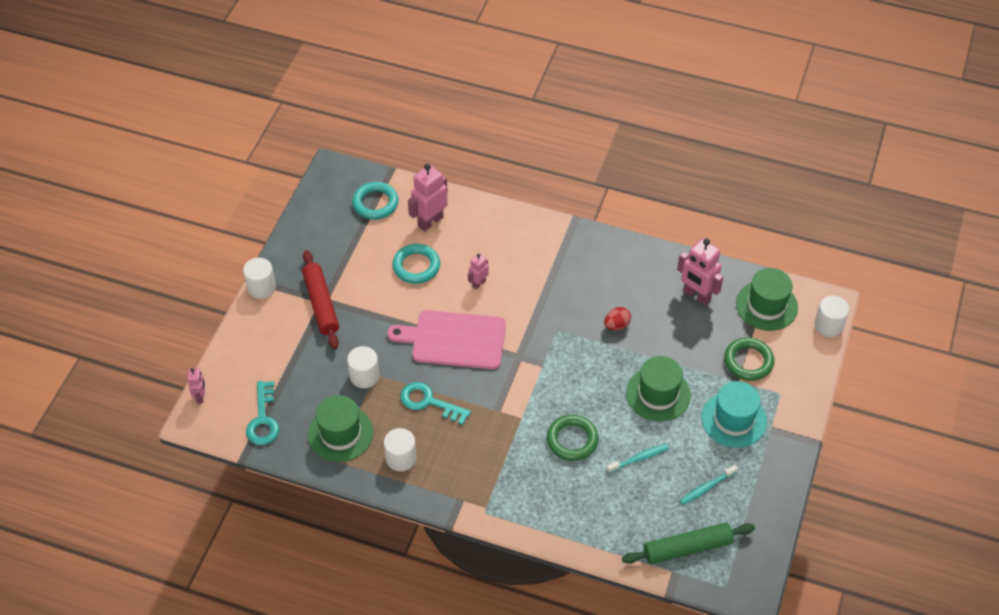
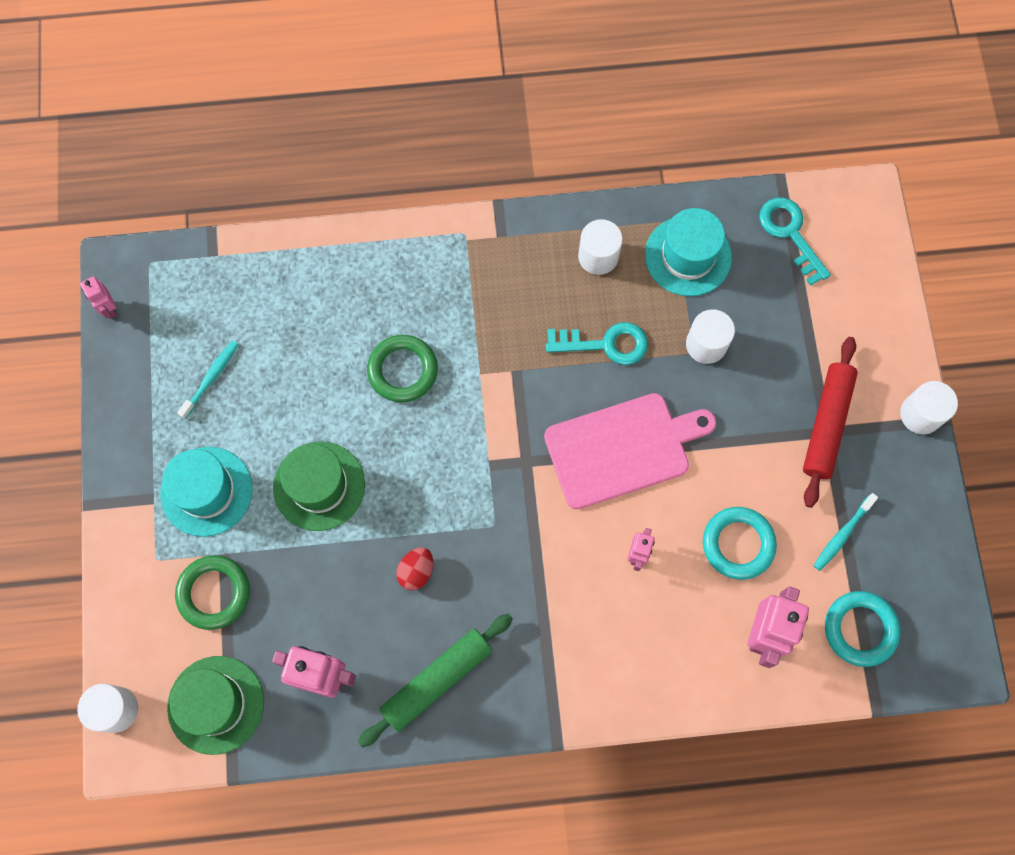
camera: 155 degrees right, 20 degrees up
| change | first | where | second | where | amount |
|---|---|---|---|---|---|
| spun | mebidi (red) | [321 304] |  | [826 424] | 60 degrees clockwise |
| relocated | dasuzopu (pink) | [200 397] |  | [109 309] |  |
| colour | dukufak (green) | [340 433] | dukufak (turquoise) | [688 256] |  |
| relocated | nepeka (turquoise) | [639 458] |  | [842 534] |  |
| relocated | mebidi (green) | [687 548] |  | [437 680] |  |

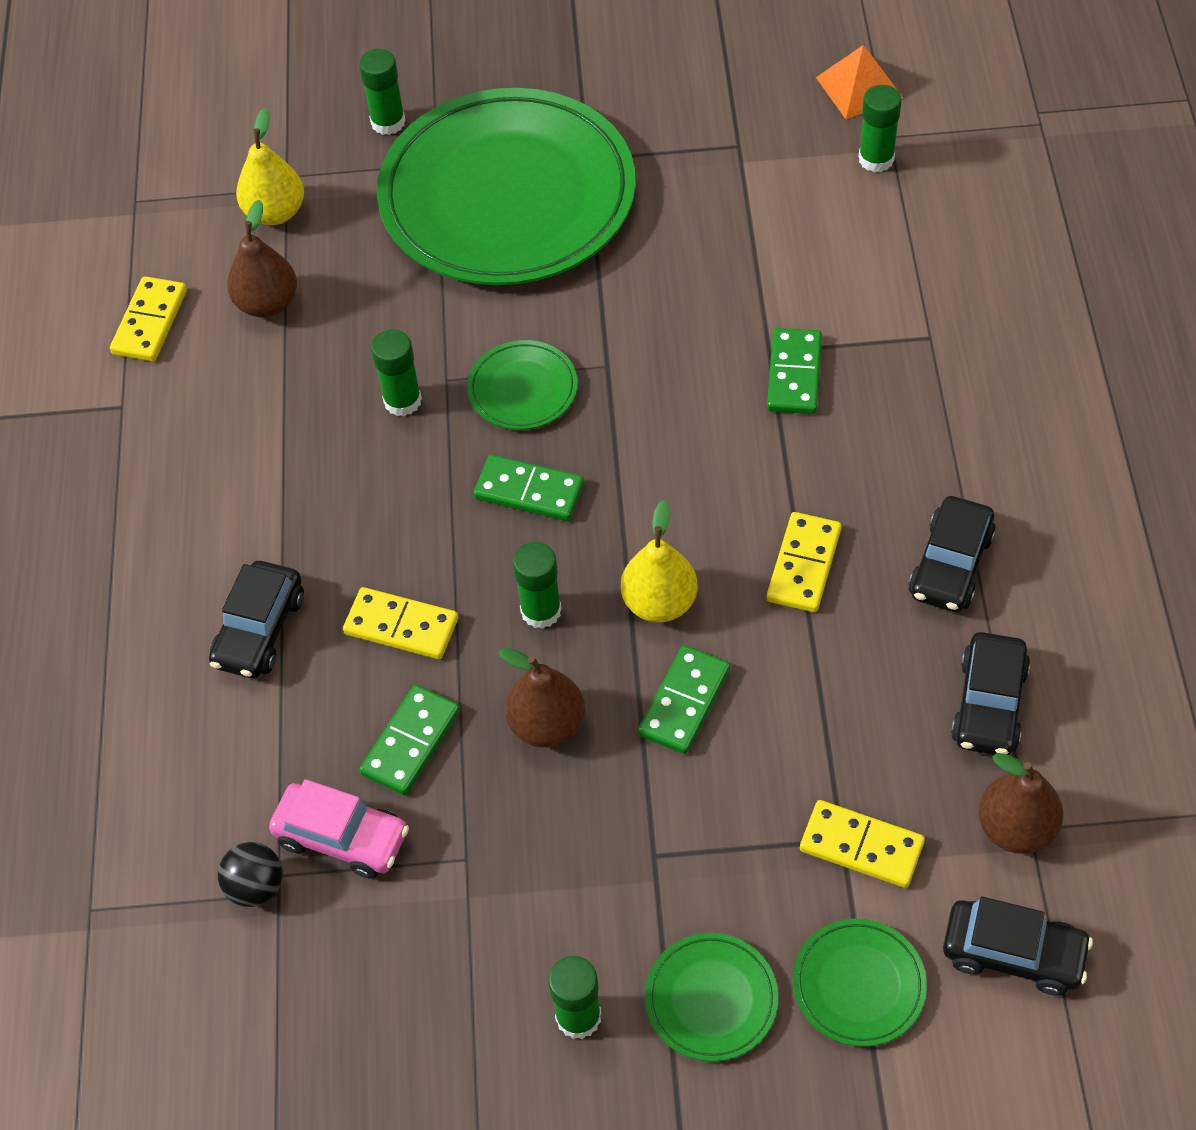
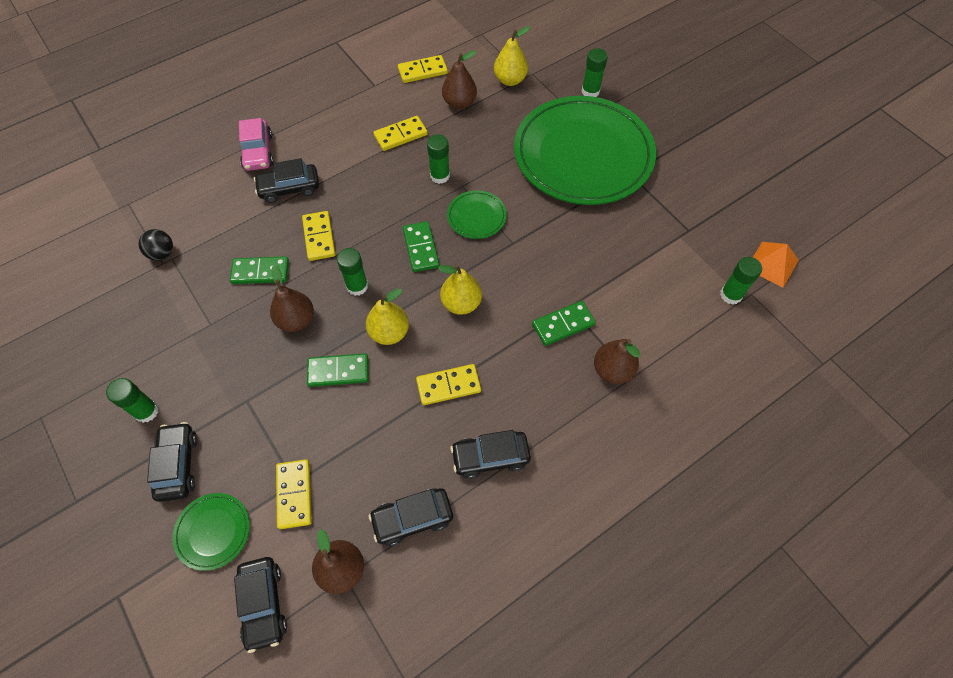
camera: 55 degrees right, 5 degrees up
| change | first | where | second | where | amount |
|---|---|---|---|---|---|
| relocated | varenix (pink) | [342 837] |  | [258 152] |  |
| exchanged | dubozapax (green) | [711 999] | varenix (black) | [178 465] |  |
| appeared |  |  | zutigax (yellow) | [400 135] |  |
| appeared |  |  | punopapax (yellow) | [461 303] |  |
| appeared |  |  | punopapax (brown) | [612 370] |  |

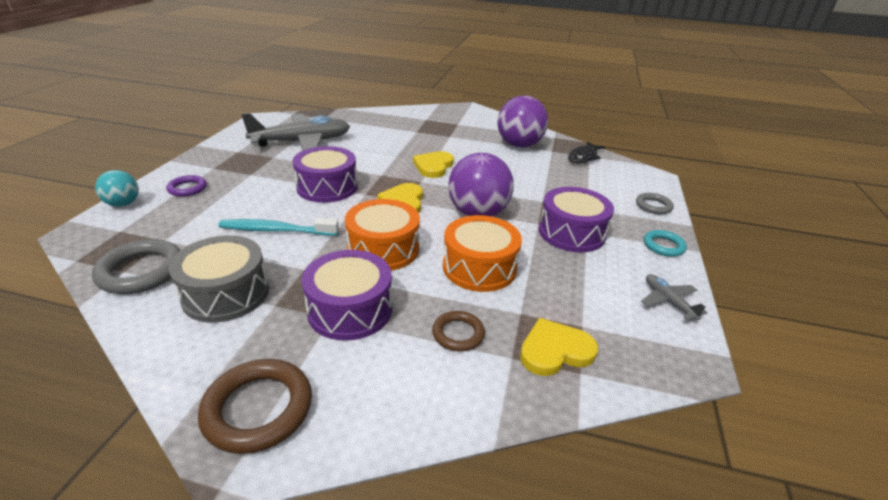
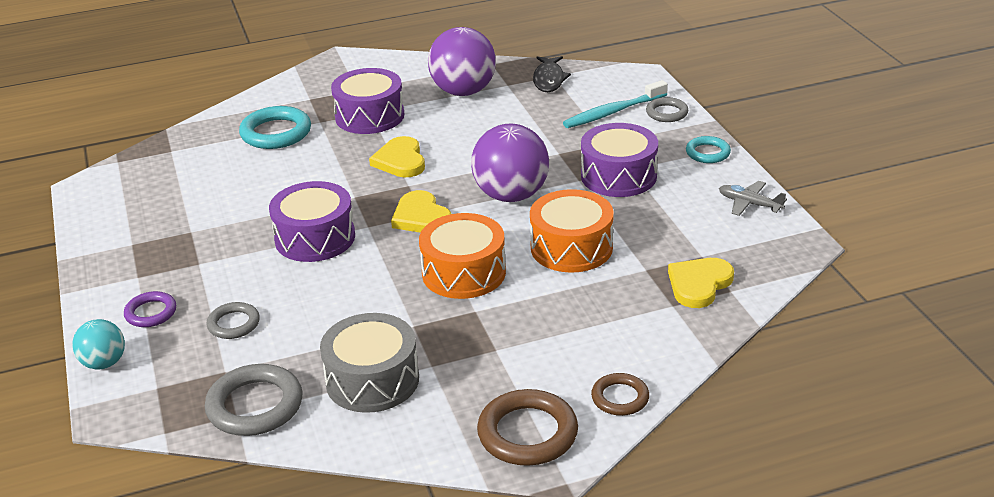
camera: 30 degrees left, 0 degrees up
| change | first | where | second | where | amount |
|---|---|---|---|---|---|
| missing | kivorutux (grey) | [302 142] |  |  |  |
| relocated | nepeka (turquoise) | [276 230] |  | [613 112] |  |
| relocated | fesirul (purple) | [350 309] |  | [369 116] |  |
| relocated | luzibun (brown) | [458 334] |  | [620 398] |  |
| appeared |  |  | luzibun (turquoise) | [276 133] |  |
| appeared |  |  | luzibun (grey) | [233 324] |  |

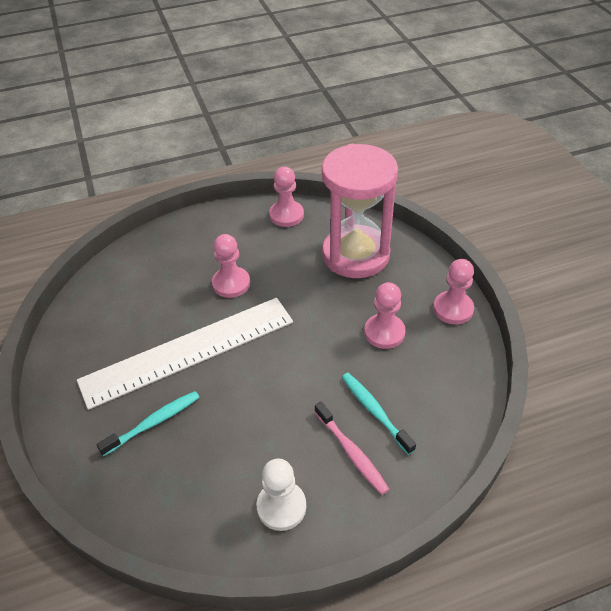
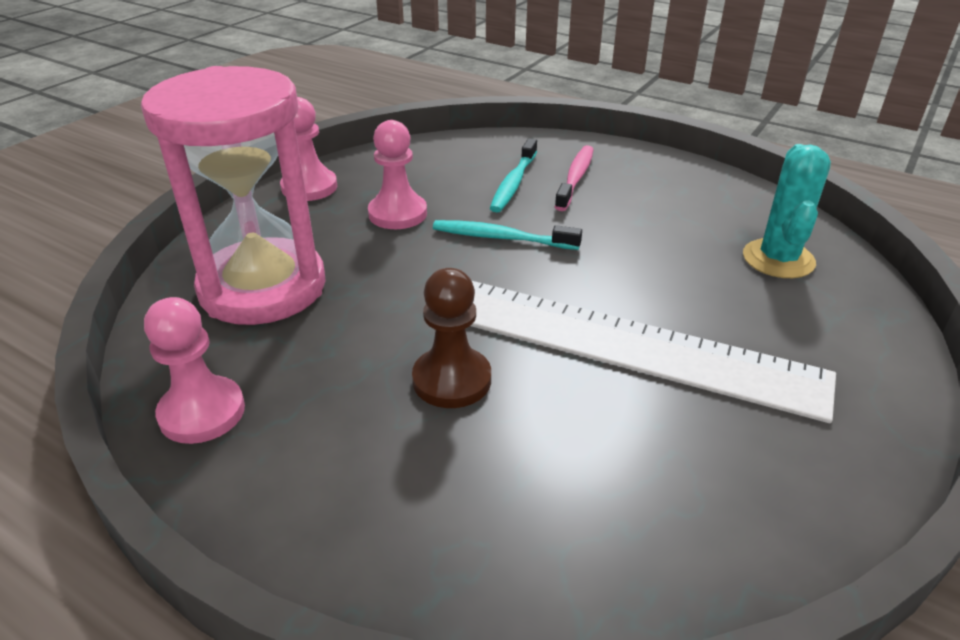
camera: 130 degrees left, 10 degrees down
| change | first | where | second | where | amount |
|---|---|---|---|---|---|
| colour | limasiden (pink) | [231 283] | limasiden (brown) | [452 380] |  |
| relocated | nepeka (turquoise) | [153 423] |  | [502 238] |  |
| missing | limasiden (white) | [281 506] |  |  |  |
| appeared |  |  | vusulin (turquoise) | [778 259] |  |

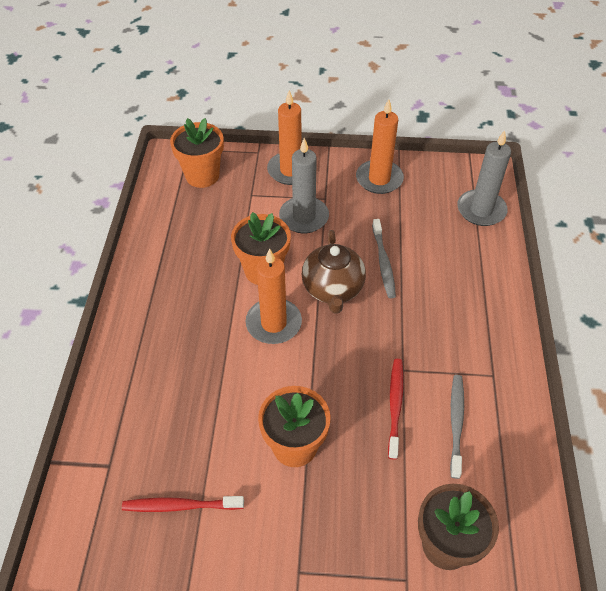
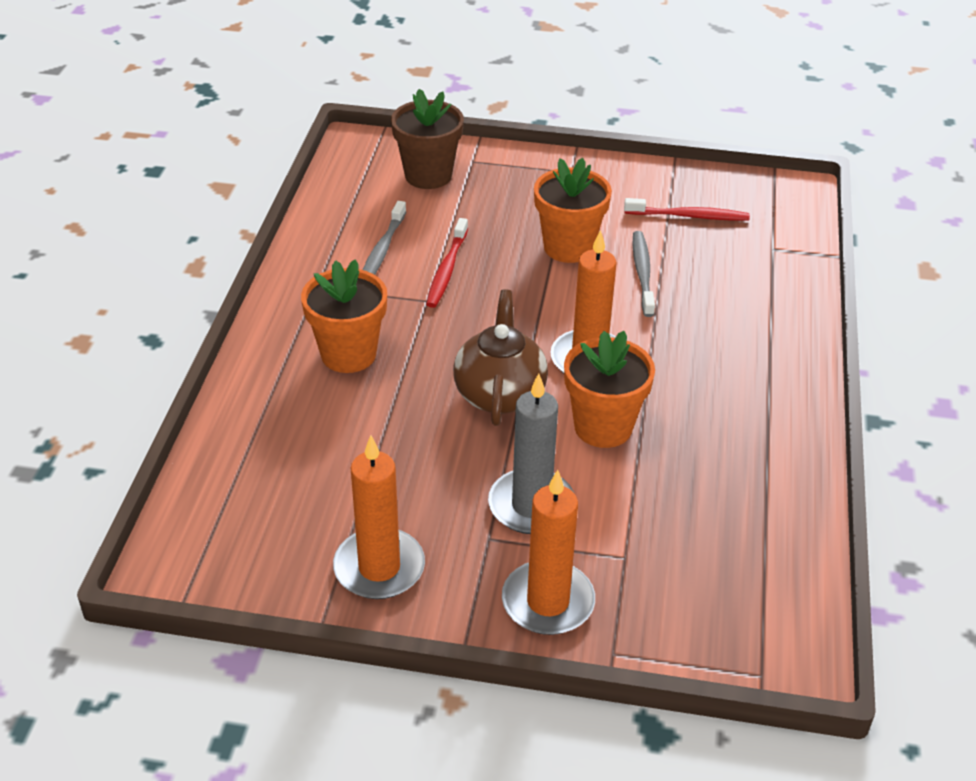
camera: 175 degrees left, 10 degrees down
| change | first | where | second | where | amount |
|---|---|---|---|---|---|
| relocated | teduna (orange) | [202 176] |  | [348 354] |  |
| missing | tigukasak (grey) | [481 210] |  |  |  |
| relocated | nepeka (grey) | [383 262] |  | [642 273] |  |

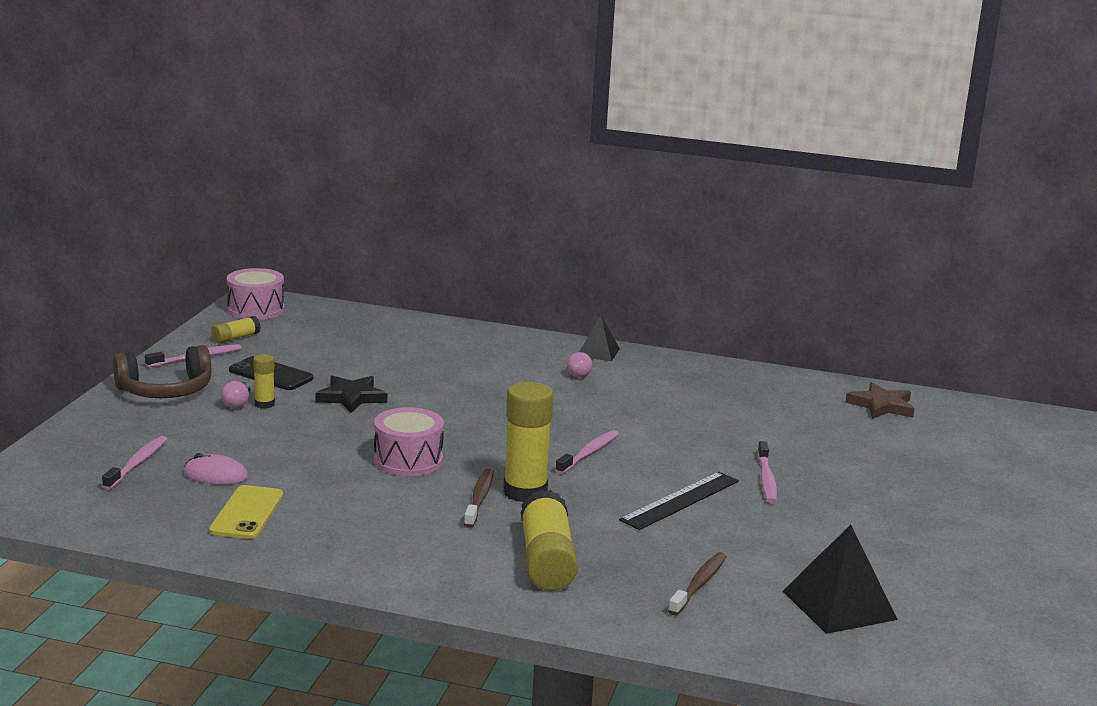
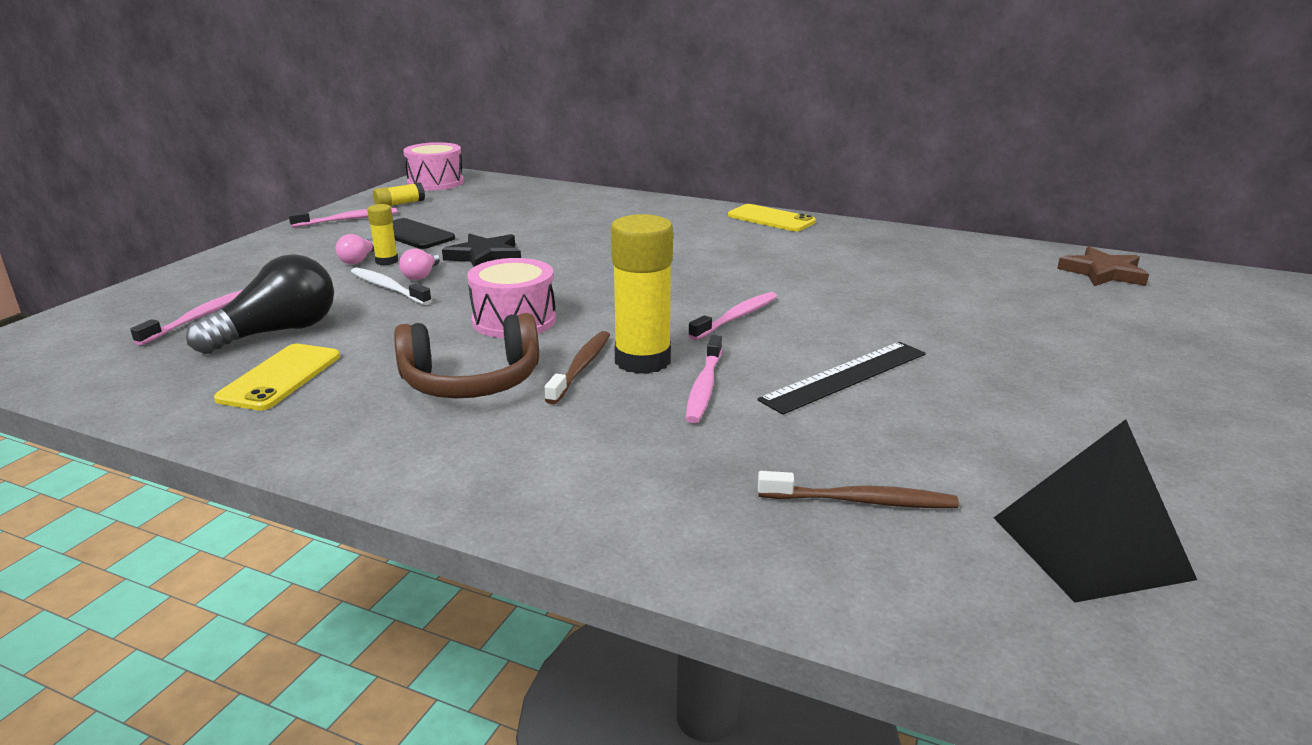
camera: 10 degrees right, 5 degrees up
| change | first | where | second | where | amount |
|---|---|---|---|---|---|
| exchanged | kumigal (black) | [598 352] | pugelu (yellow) | [771 219] |  |
| relocated | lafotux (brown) | [165 390] |  | [471 381] |  |
| relocated | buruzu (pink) | [579 373] |  | [421 275] |  |
| relocated | nepeka (pink) | [766 479] |  | [704 387] |  |
| exchanged | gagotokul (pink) | [215 475] | buruzu (black) | [277 332] |  |
| missing | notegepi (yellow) | [546 560] |  |  |  |
| spun | nepeka (brown) | [699 584] |  | [861 501] | 60 degrees clockwise |
| appeared |  |  | nepeka (white) | [388 288] |  |

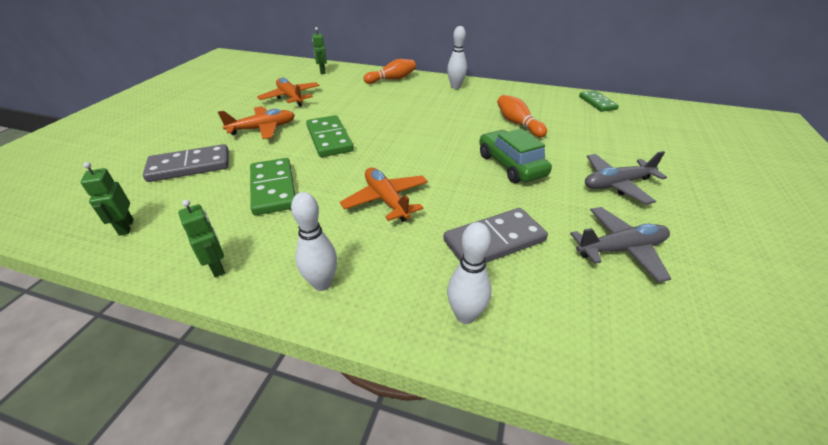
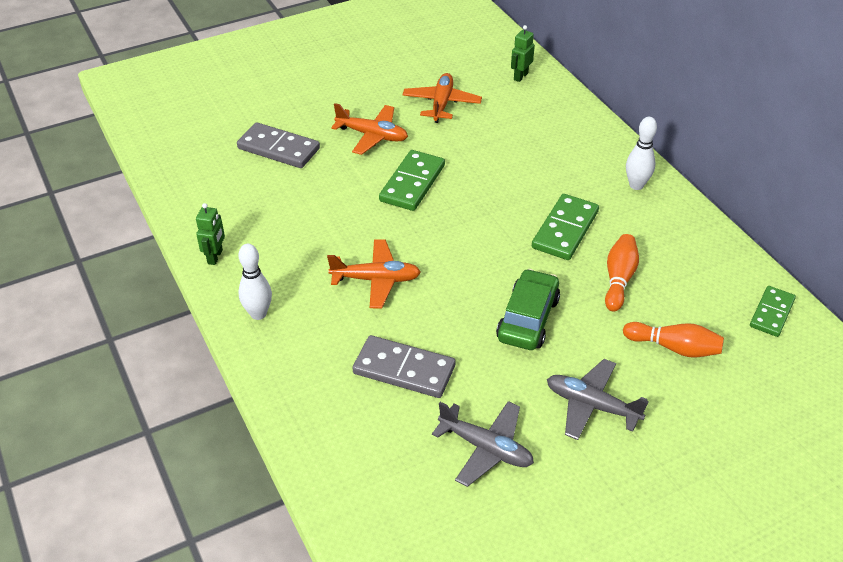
camera: 45 degrees right, 5 degrees up
| change | first | where | second | where | amount |
|---|---|---|---|---|---|
| relocated | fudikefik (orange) | [392 79] |  | [674 348] |  |
| relocated | zutigax (green) | [273 188] |  | [565 230] |  |
| missing | dasuzopu (green) | [126 227] |  |  |  |
| spun | kivorutux (orange) | [386 200] |  | [376 280] | 75 degrees clockwise |
| missing | fudikefik (white) | [465 315] |  |  |  |

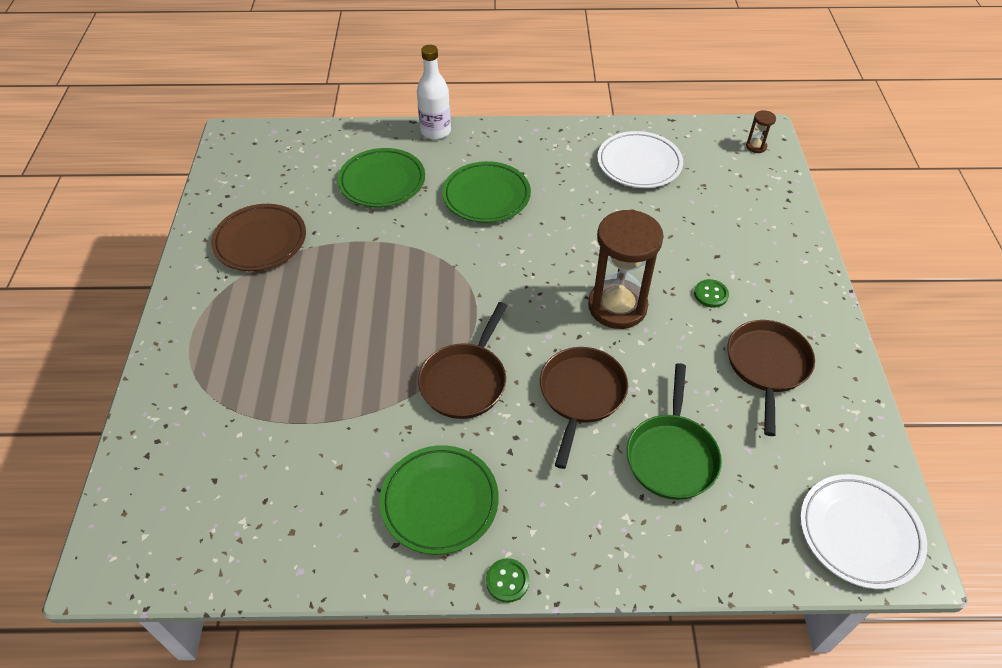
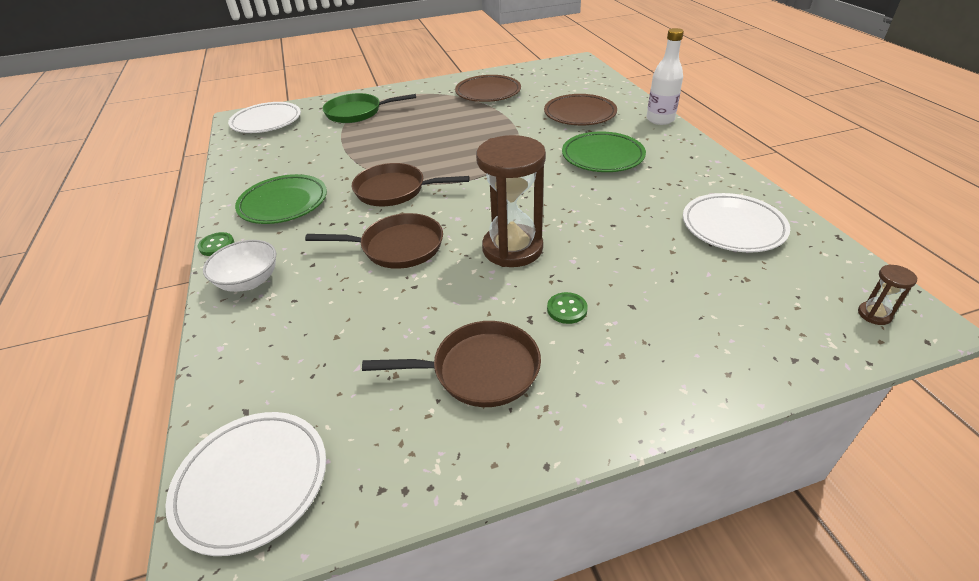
camera: 75 degrees right, 10 degrees down
| change | first | where | second | where | amount |
|---|---|---|---|---|---|
| colour | dubozapax (green) | [382 182] | dubozapax (brown) | [579 114] |  |
| relocated | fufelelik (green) | [671 455] |  | [357 112] |  |
| appeared |  |  | dubozapax (white) | [266 122] |  |
| appeared |  |  | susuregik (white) | [249 281] |  |

